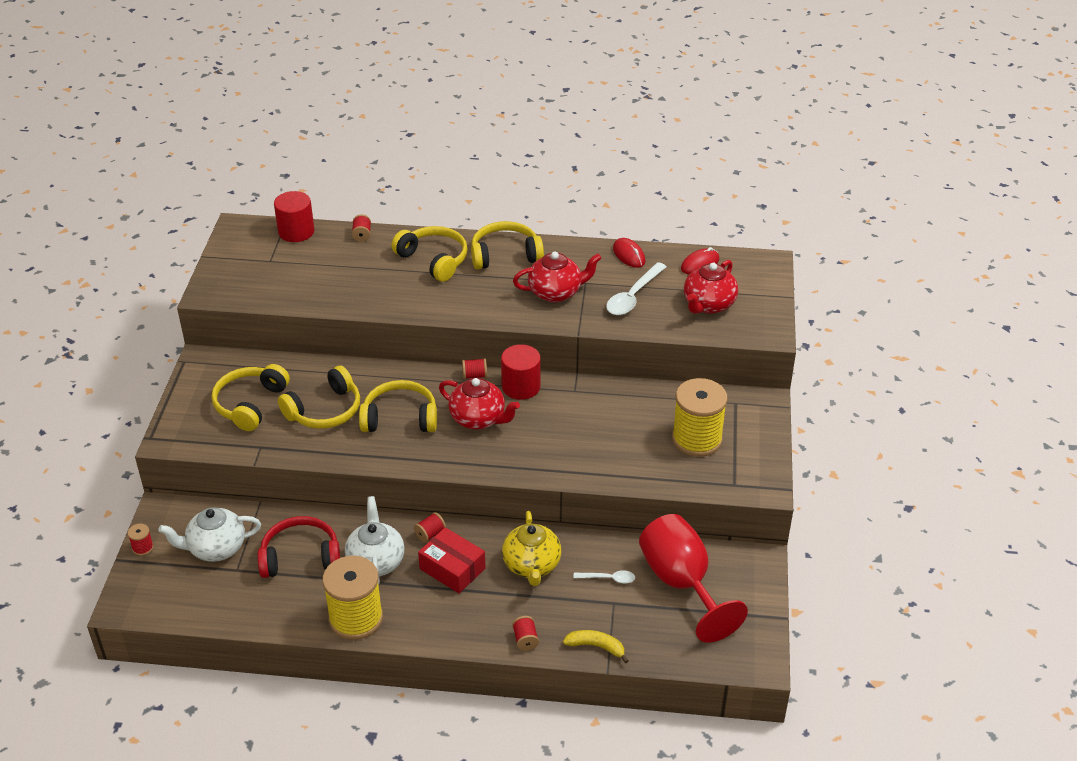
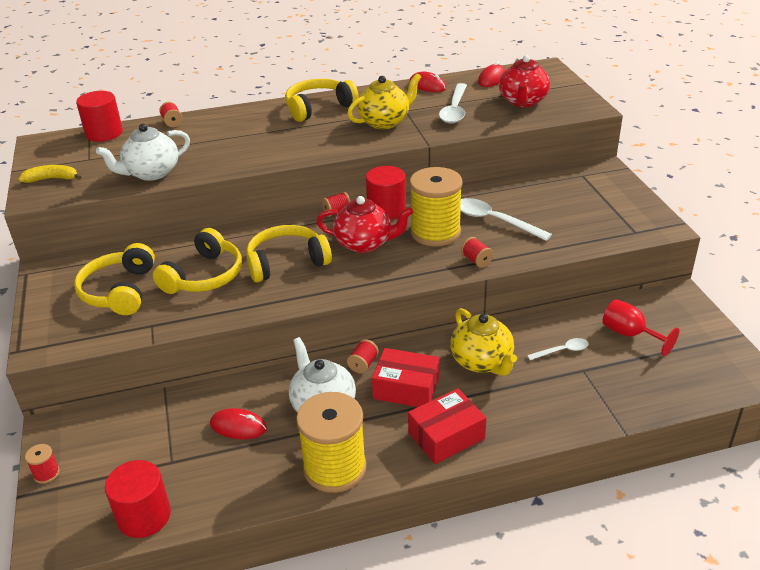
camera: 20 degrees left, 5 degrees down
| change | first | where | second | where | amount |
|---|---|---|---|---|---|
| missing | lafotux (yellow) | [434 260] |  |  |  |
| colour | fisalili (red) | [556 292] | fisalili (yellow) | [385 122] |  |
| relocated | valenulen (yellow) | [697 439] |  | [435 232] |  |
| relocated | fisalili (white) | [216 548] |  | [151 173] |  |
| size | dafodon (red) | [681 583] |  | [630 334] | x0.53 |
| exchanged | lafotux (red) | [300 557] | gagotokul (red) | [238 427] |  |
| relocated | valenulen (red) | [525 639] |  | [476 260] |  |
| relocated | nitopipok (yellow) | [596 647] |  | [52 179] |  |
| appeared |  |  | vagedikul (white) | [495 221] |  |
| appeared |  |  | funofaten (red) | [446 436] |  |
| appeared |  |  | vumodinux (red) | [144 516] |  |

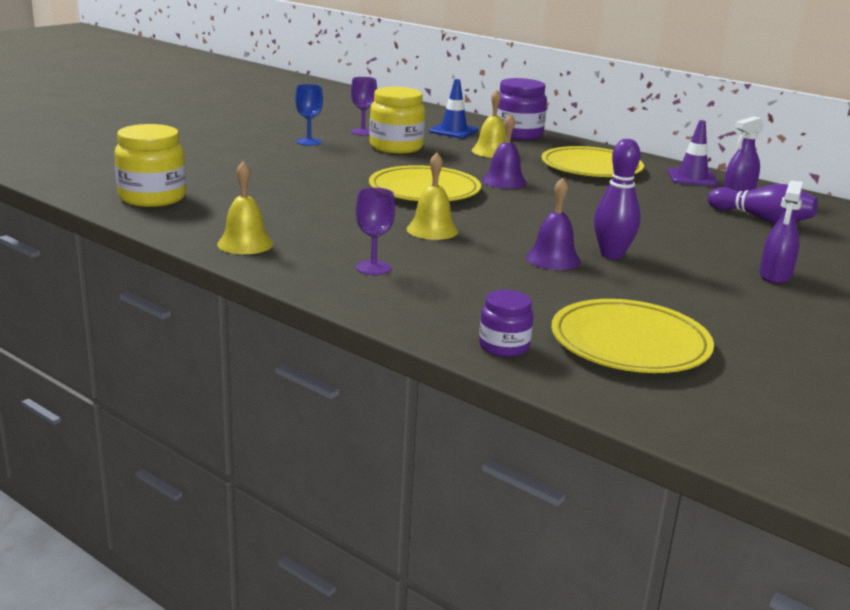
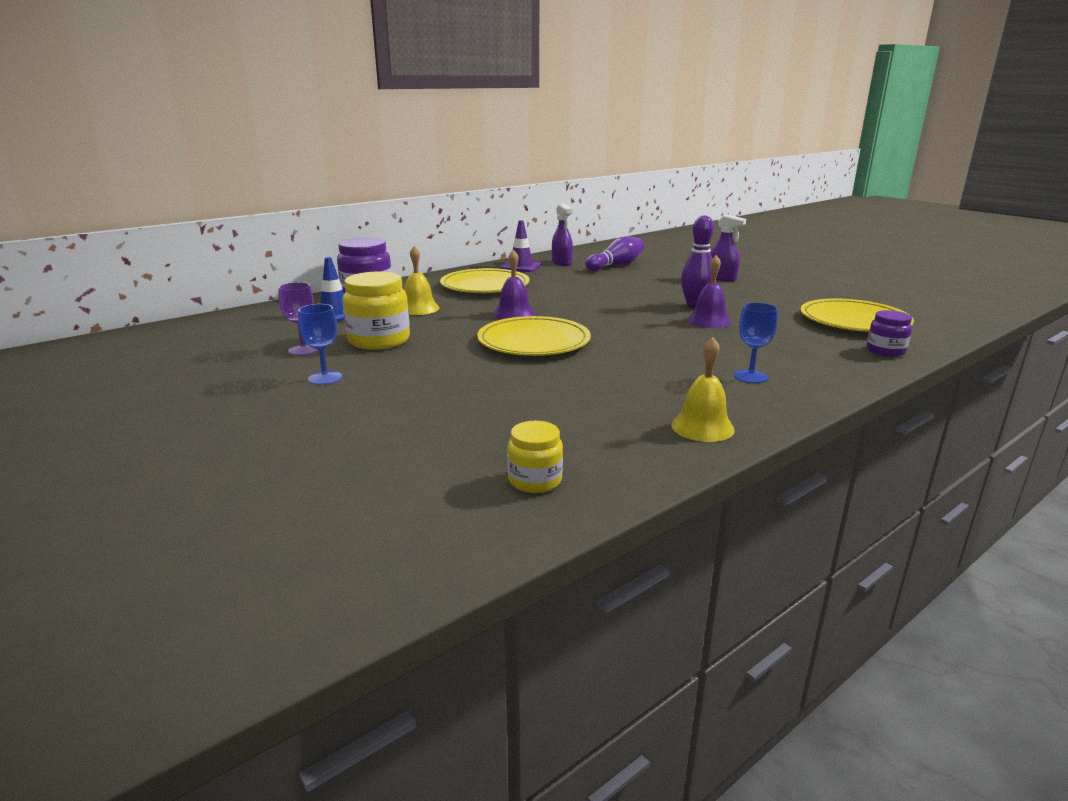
camera: 75 degrees left, 0 degrees up
| change | first | where | second | where | amount |
|---|---|---|---|---|---|
| size | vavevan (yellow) | [152 198] |  | [535 480] | x0.57 |
| missing | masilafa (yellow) | [432 230] |  |  |  |
| colour | dafodon (purple) | [373 268] | dafodon (blue) | [750 376] |  |

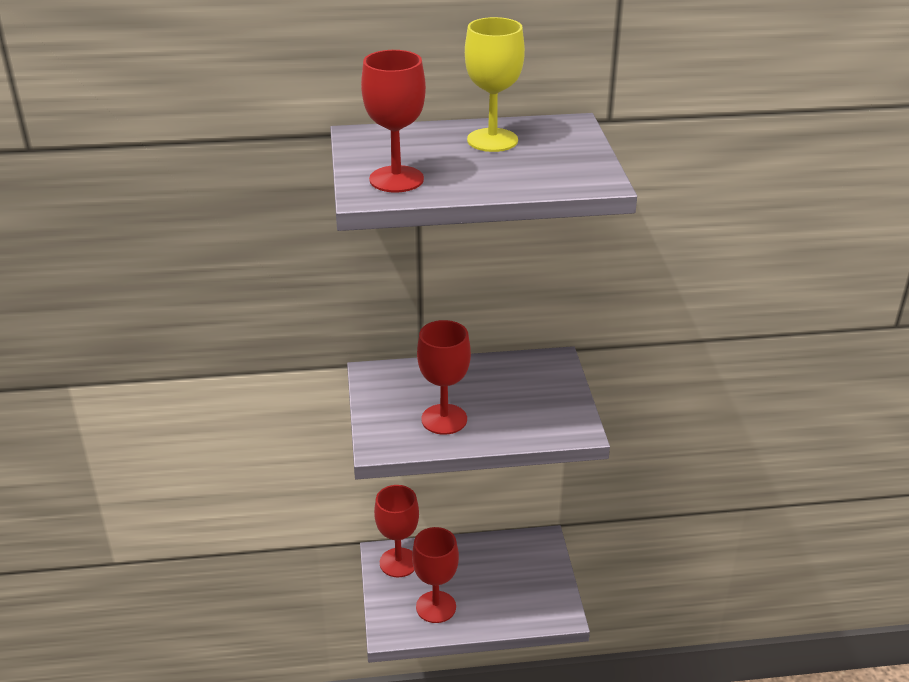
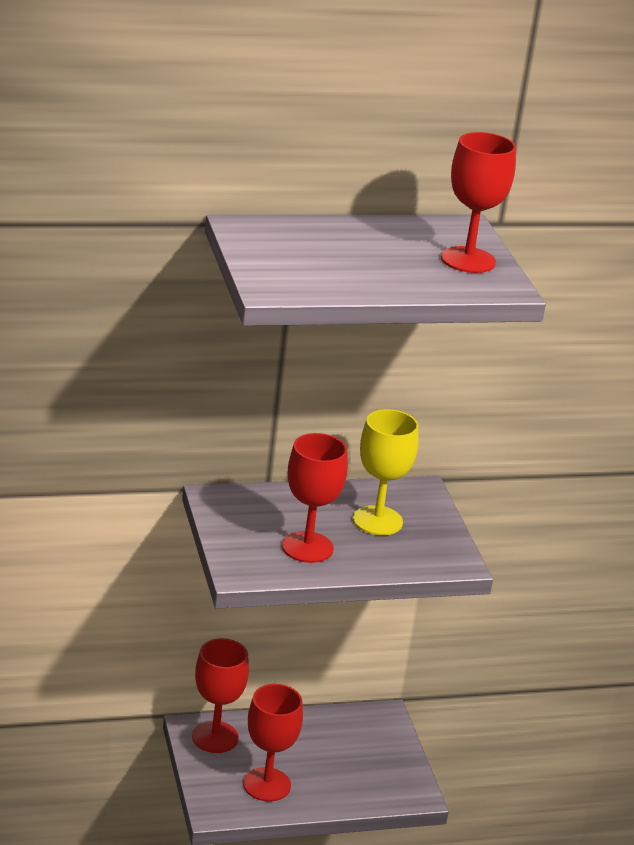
camera: 10 degrees left, 5 degrees down
| change | first | where | second | where | amount |
|---|---|---|---|---|---|
| relocated | dafodon (yellow) | [492 140] |  | [377 521] |  |
| relocated | dafodon (red) | [396 179] |  | [468 260] |  |

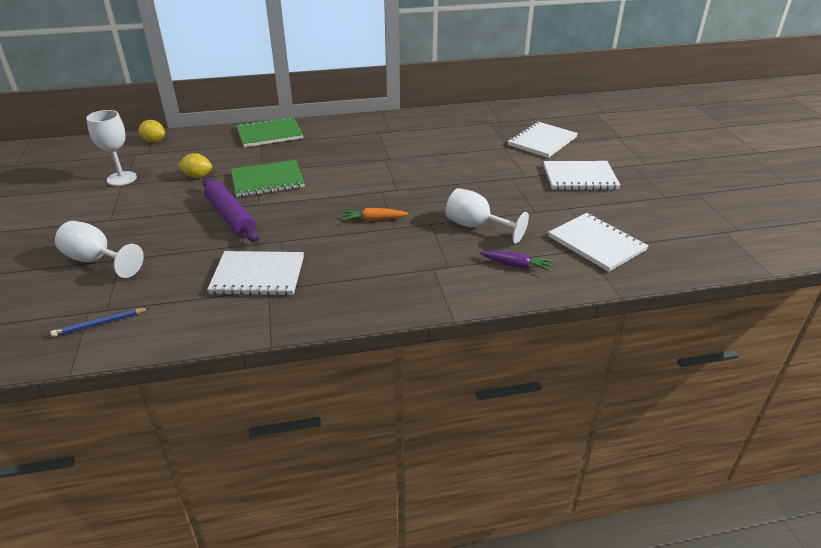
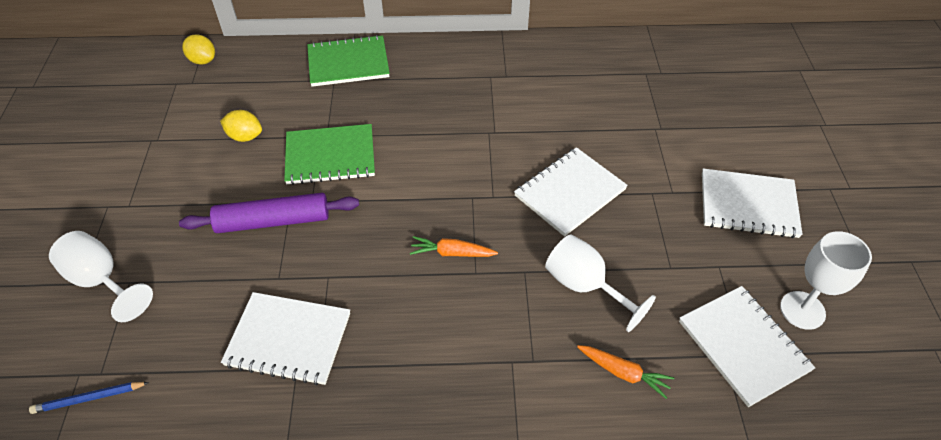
camera: 10 degrees right, 15 degrees up
| change | first | where | second | where | amount |
|---|---|---|---|---|---|
| relocated | dafodon (white) | [121 178] |  | [802 310] |  |
| relocated | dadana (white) | [542 141] |  | [570 192] |  |
| spun | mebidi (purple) | [230 217] |  | [273 221] | 75 degrees counterclockwise |
| colour | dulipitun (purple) | [516 265] | dulipitun (orange) | [623 373] |  |

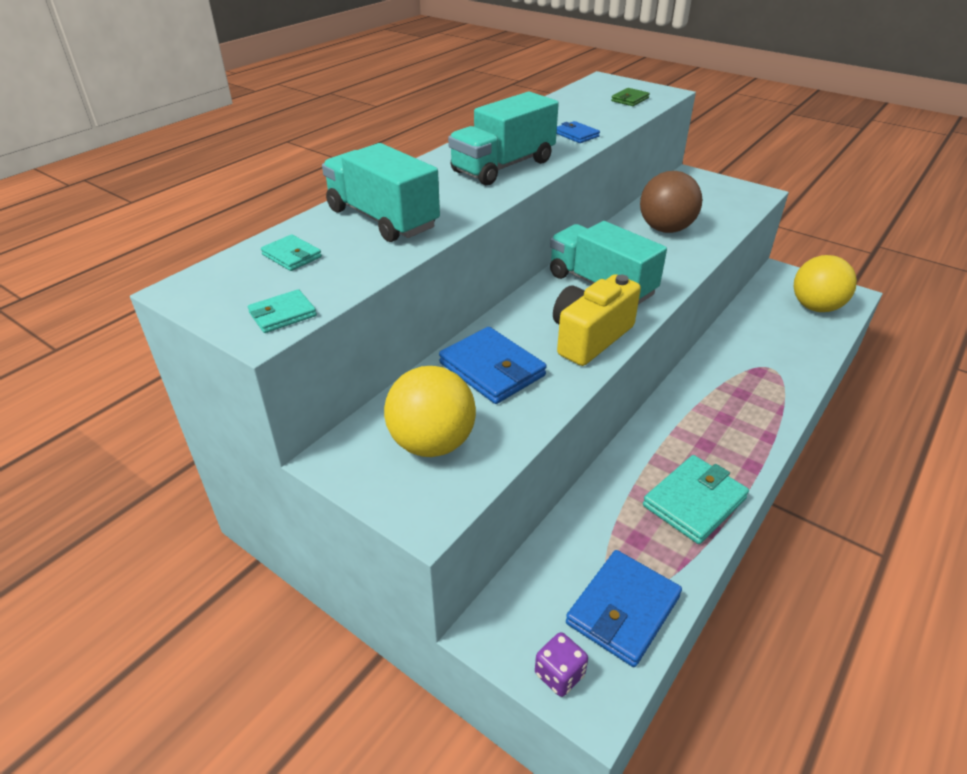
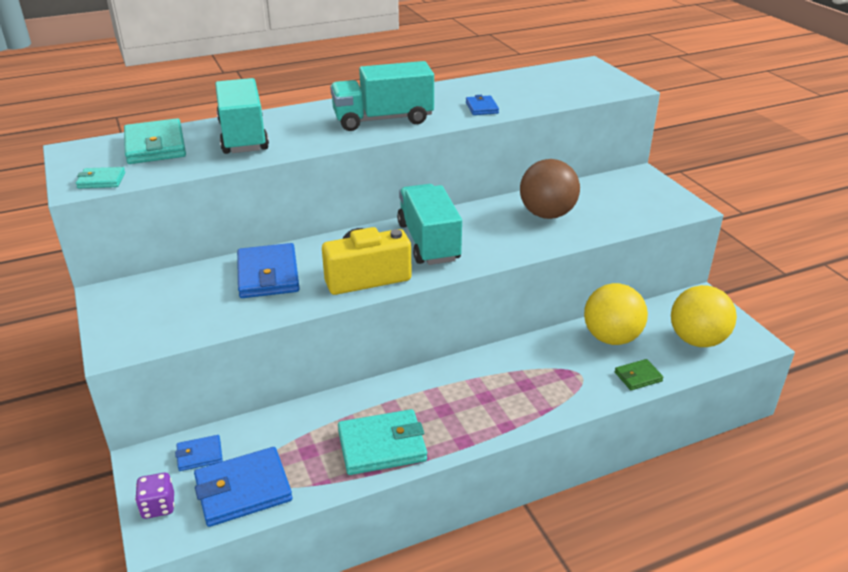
camera: 30 degrees right, 5 degrees down
| change | first | where | second | where | amount |
|---|---|---|---|---|---|
| relocated | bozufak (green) | [630 99] |  | [638 377] |  |
| size | bozufak (turquoise) | [292 256] |  | [155 146] | x1.89 |
| relocated | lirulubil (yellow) | [432 443] |  | [611 338] |  |
| appeared |  |  | bozufak (blue) | [199 455] |  |

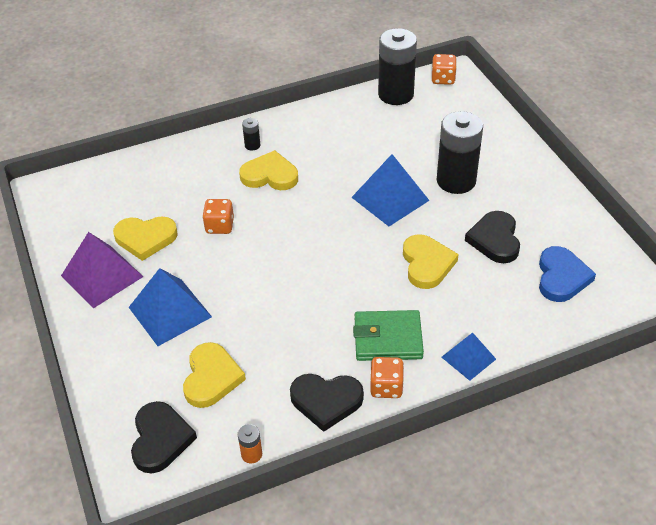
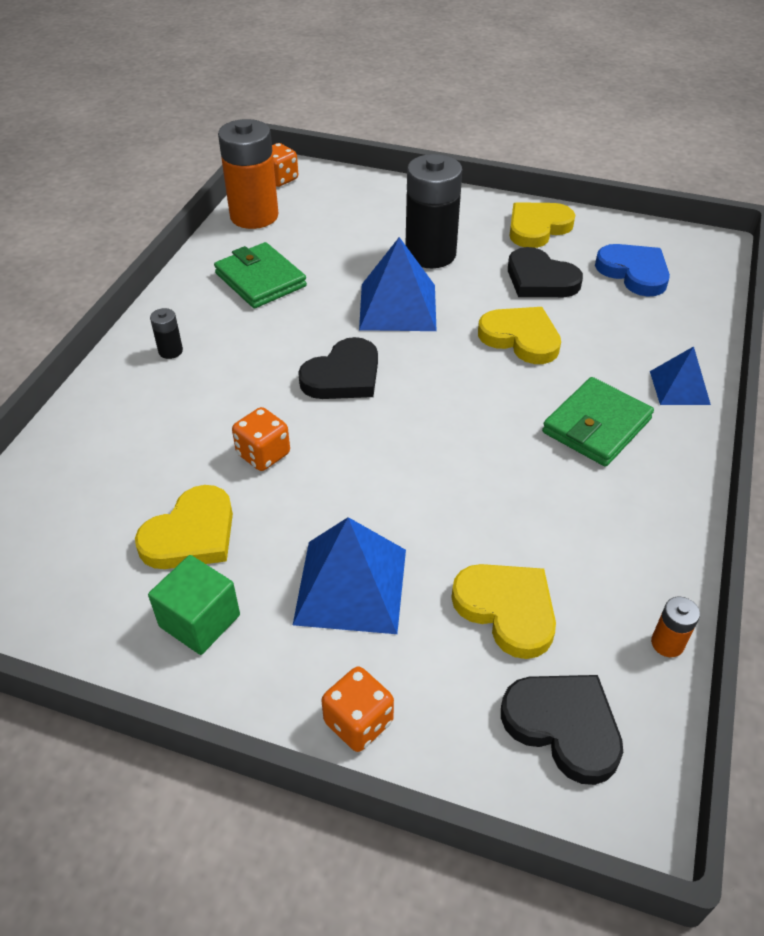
camera: 50 degrees left, 0 degrees up
| change | first | where | second | where | amount |
|---|---|---|---|---|---|
| colour | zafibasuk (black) | [396 94] | zafibasuk (orange) | [254 216] |  |
| relocated | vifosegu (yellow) | [270 175] |  | [537 228] |  |
| exchanged | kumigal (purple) | [102 276] | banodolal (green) | [200 621] |  |
| relocated | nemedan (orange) | [386 387] |  | [358 722] |  |
| relocated | vifosegu (black) | [326 401] |  | [343 376] |  |
| appeared |  |  | bozufak (green) | [260 280] |  |

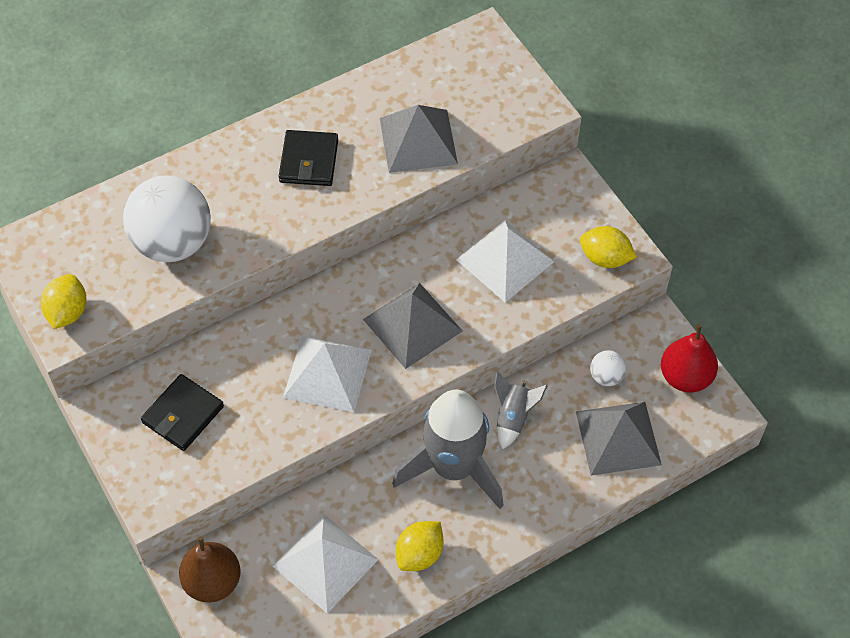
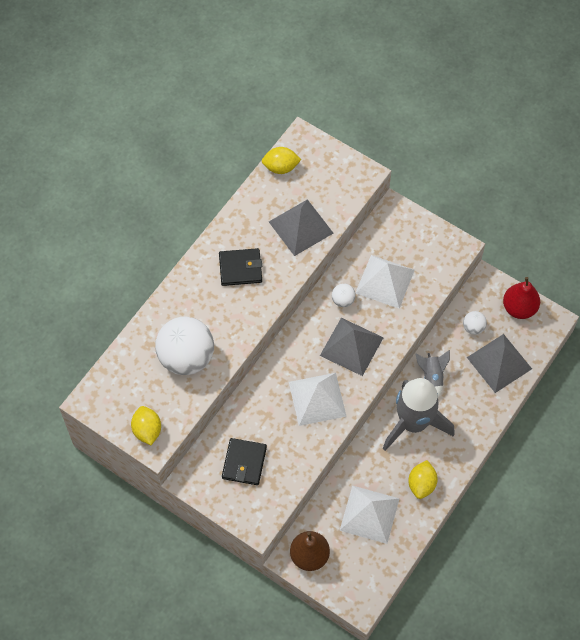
camera: 25 degrees left, 5 degrees up
| change | first | where | second | where | amount |
|---|---|---|---|---|---|
| spun | bozufak (black) | [309 161] |  | [240 268] | 75 degrees counterclockwise |
| relocated | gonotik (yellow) | [605 258] |  | [281 167] |  |
| appeared |  |  | lirulubil (white) | [343 300] |  |

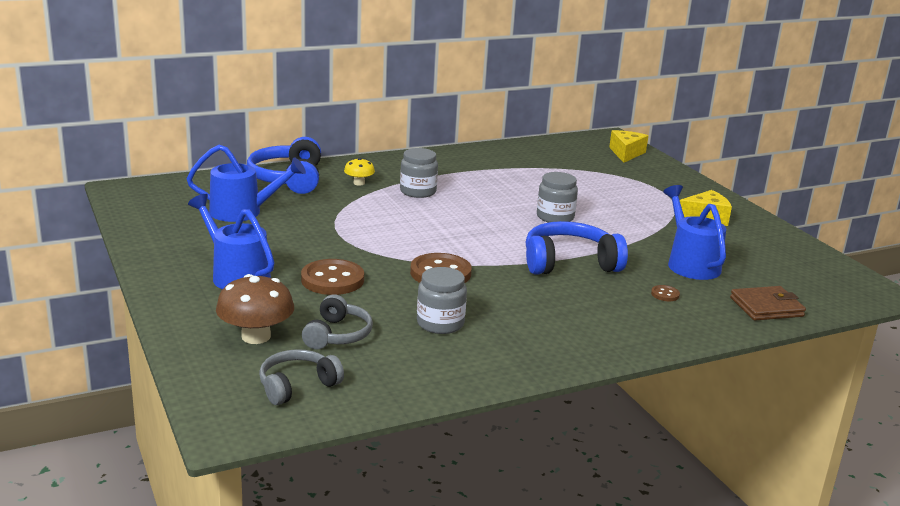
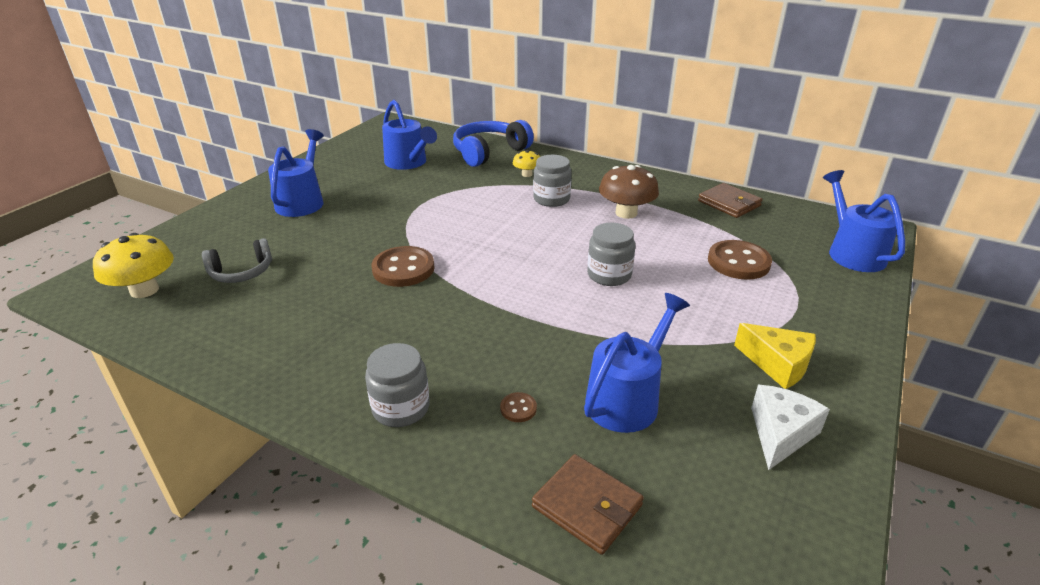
camera: 55 degrees right, 10 degrees up
| change | first | where | second | where | amount |
|---|---|---|---|---|---|
| exchanged | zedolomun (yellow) | [626 153] | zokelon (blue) | [852 252] |  |
| missing | lafotux (blue) | [569 263] |  |  |  |
| relocated | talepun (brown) | [332 280] |  | [738 262] |  |
| relocated | vavevan (grey) | [440 323] |  | [401 408] |  |
| relocated | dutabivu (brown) | [256 336] |  | [626 213] |  |
| exchanged | lafotux (grey) | [297 386] | dutabivu (yellow) | [144 290] |  |
| appeared |  |  | bozufak (brown) | [729 203] |  |
| appeared |  |  | zedolomun (white) | [780 434] |  |

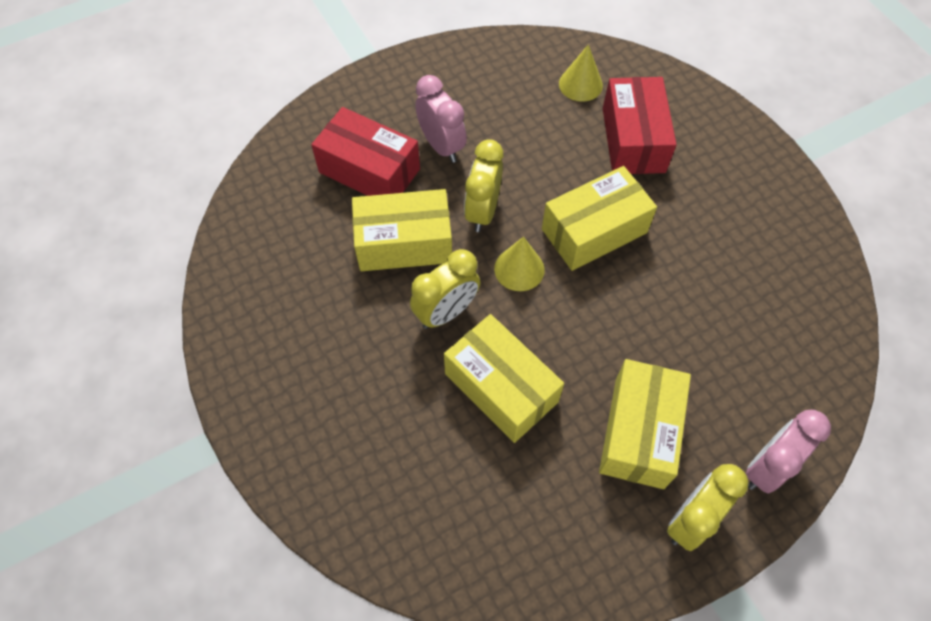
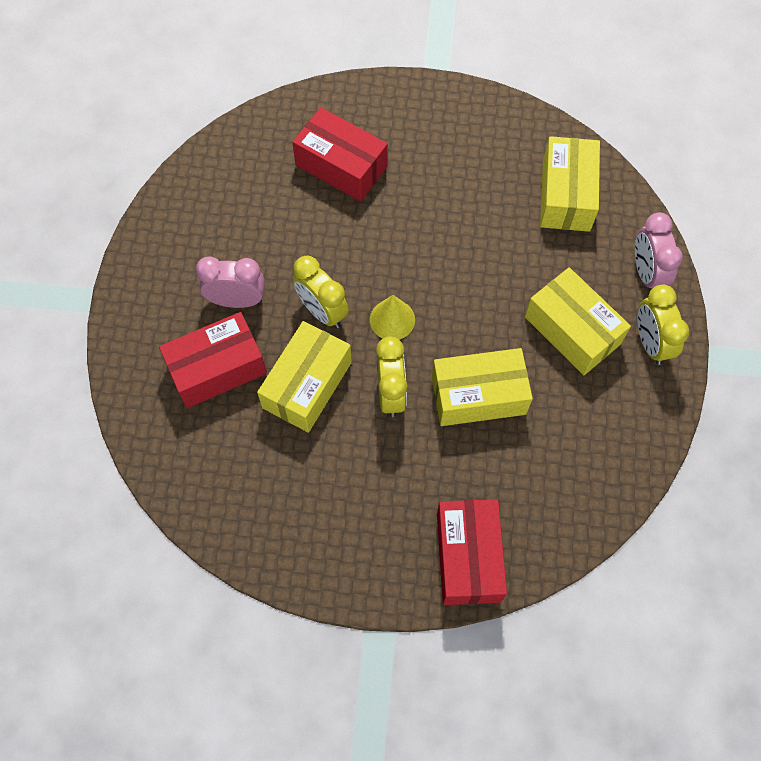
camera: 55 degrees left, 5 degrees up
| change | first | where | second | where | amount |
|---|---|---|---|---|---|
| missing | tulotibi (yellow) | [580 84] |  |  |  |
| relocated | funofaten (yellow) | [594 231] |  | [566 195] |  |
| appeared |  |  | funofaten (red) | [468 557] |  |

